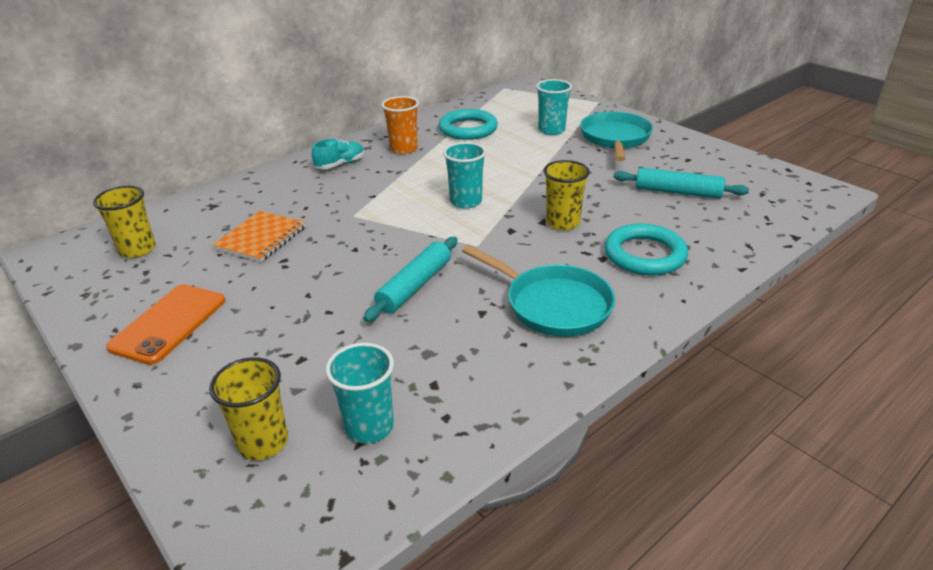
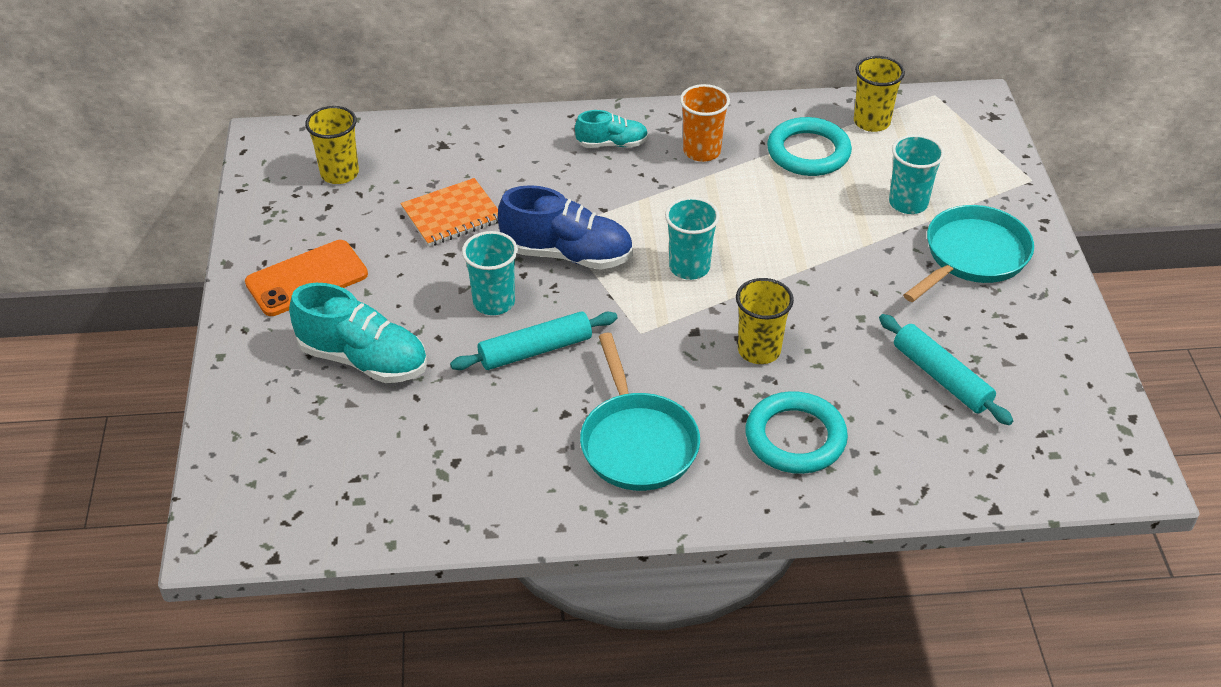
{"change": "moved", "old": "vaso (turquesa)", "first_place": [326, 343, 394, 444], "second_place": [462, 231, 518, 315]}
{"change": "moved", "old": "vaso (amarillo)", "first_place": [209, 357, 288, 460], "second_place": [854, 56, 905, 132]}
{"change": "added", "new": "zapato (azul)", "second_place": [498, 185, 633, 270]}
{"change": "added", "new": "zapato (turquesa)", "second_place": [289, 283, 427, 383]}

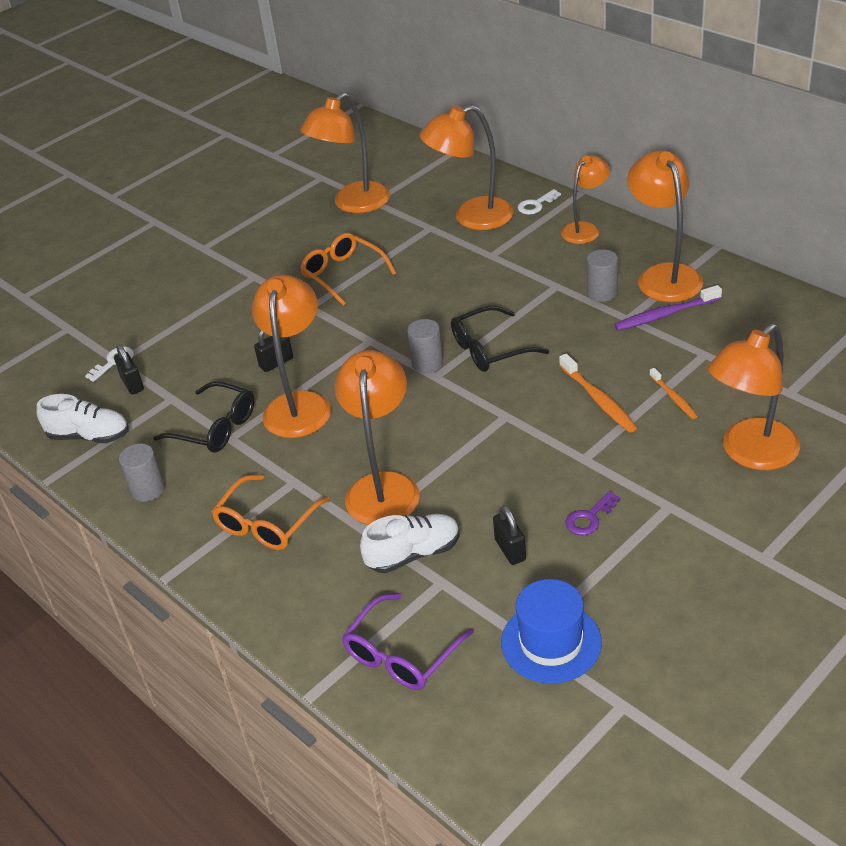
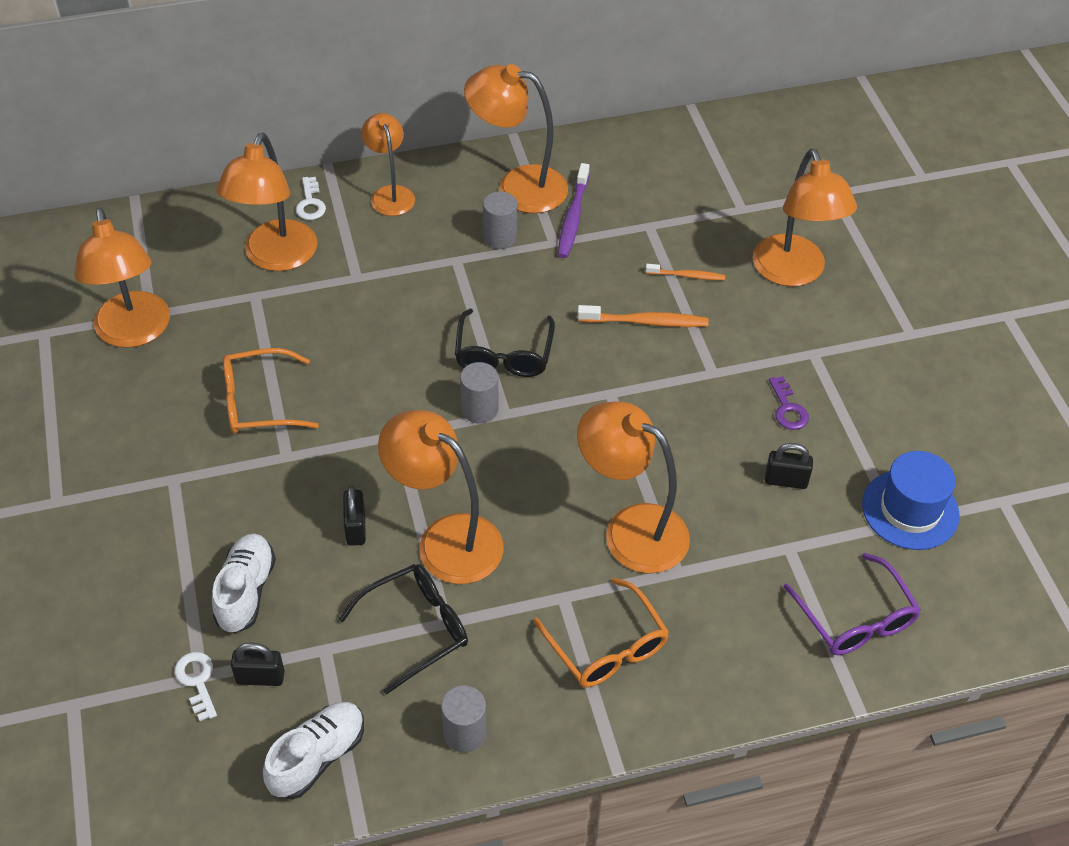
{"change": "moved", "old": "zapato (blanco)", "first_place": [360, 514, 460, 573], "second_place": [212, 533, 276, 634]}

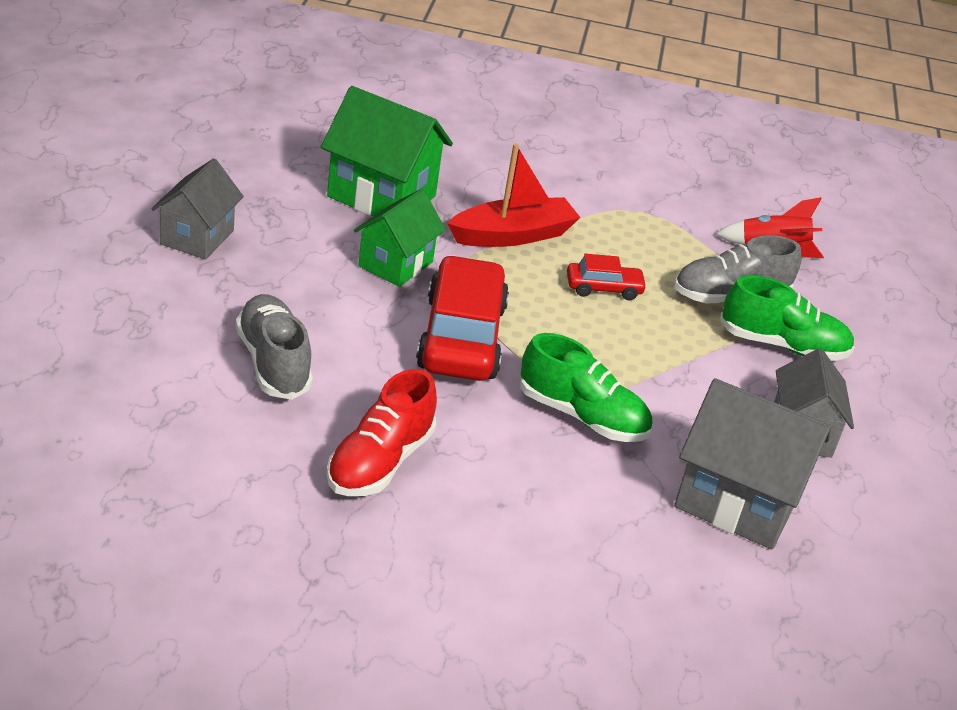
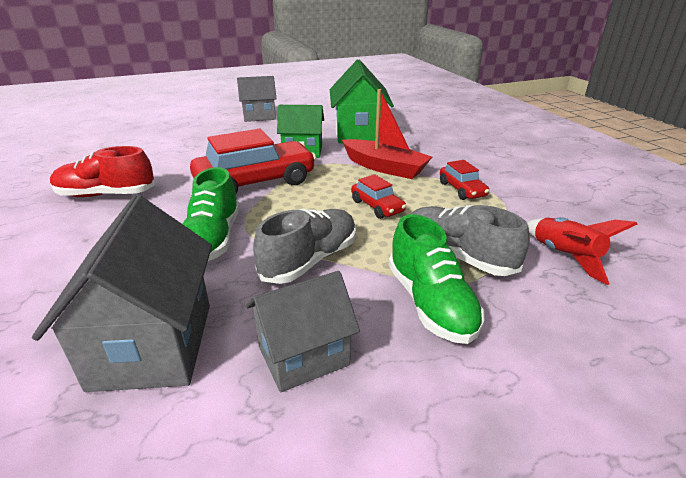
{"change": "moved", "old": "zapato (gris)", "first_place": [236, 294, 313, 400], "second_place": [253, 209, 356, 284]}
{"change": "added", "new": "coche (rojo)", "second_place": [440, 160, 489, 200]}

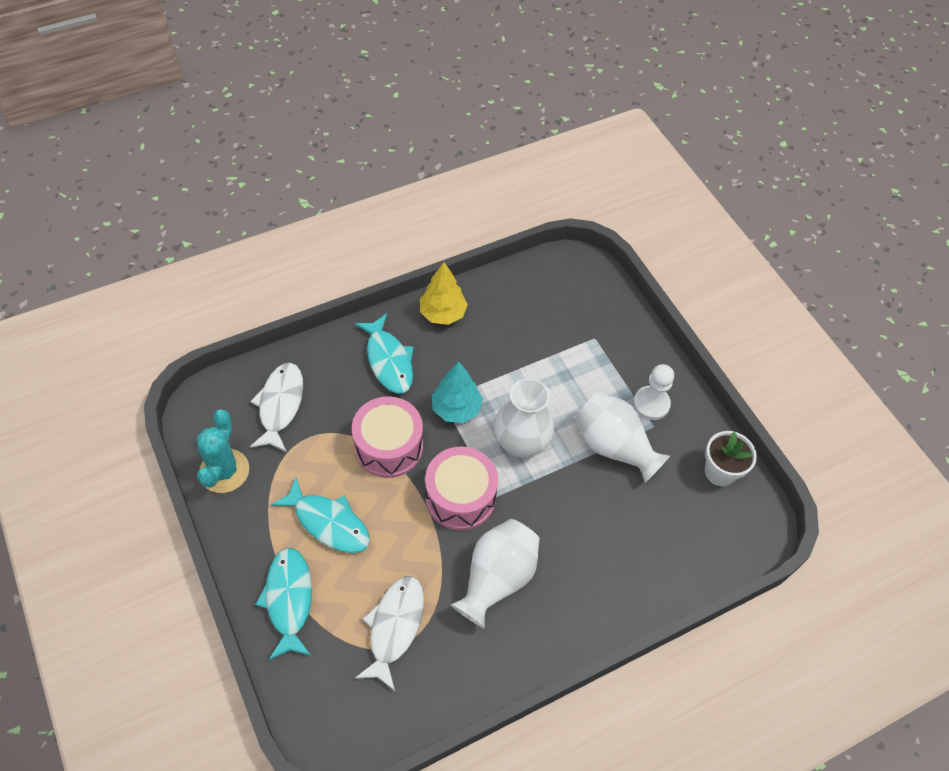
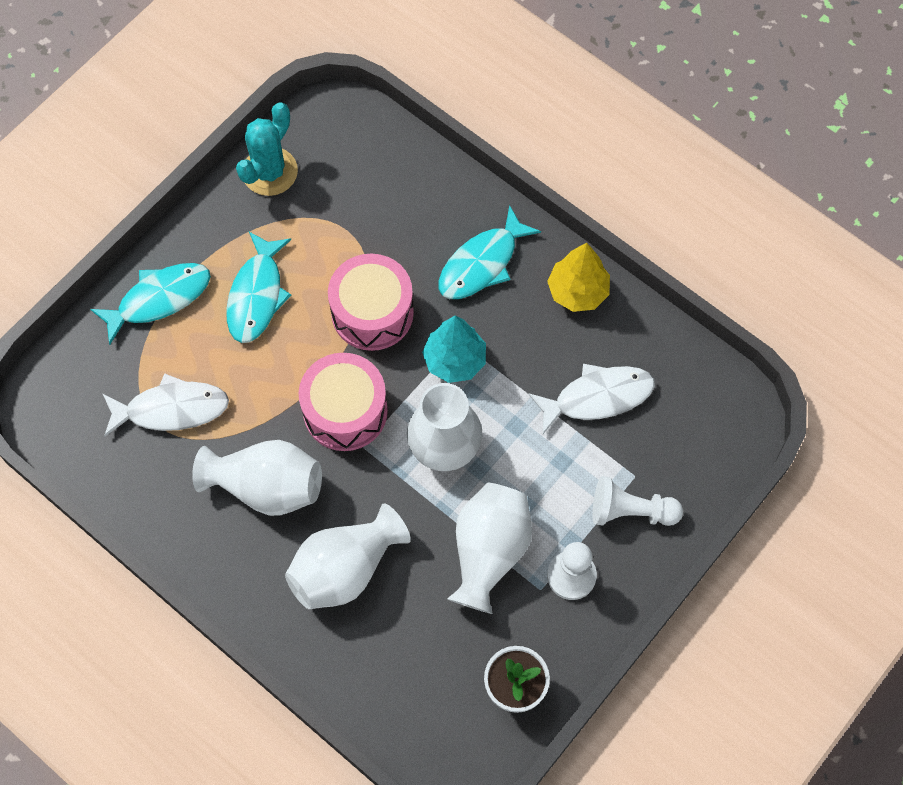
{"change": "moved", "old": "pez (blanco)", "first_place": [250, 363, 303, 452], "second_place": [529, 364, 655, 434]}
{"change": "turned", "old": "cactus (turquesa)", "first_place": [197, 409, 249, 493], "second_place": [236, 102, 298, 196], "degrees": -45}
{"change": "added", "new": "peón (blanco)", "second_place": [592, 476, 683, 526]}
{"change": "added", "new": "florero (blanco)", "second_place": [285, 503, 411, 609]}

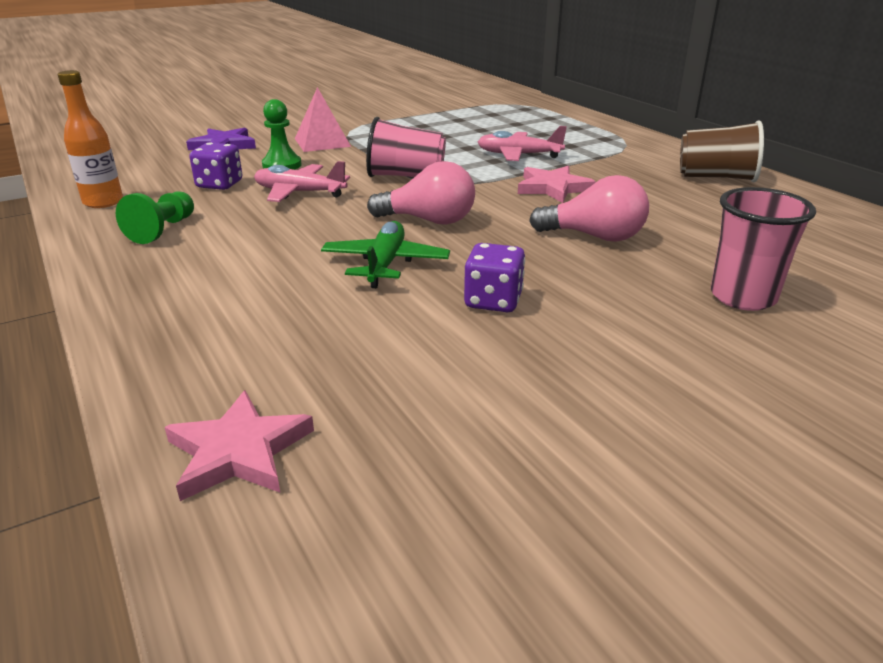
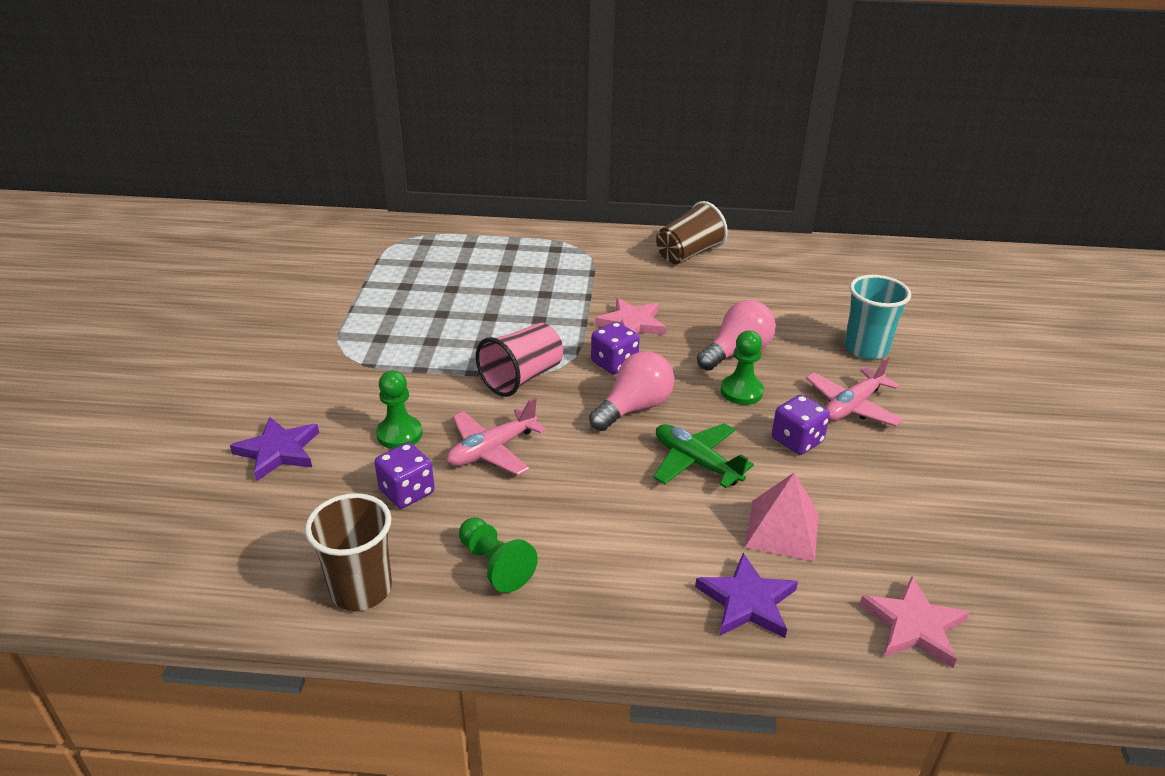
{"change": "replaced", "old": "botella (naranja)", "new": "vaso (marrón)", "first_place": [58, 70, 123, 208], "second_place": [305, 493, 392, 611]}
{"change": "moved", "old": "pirámide (rosa)", "first_place": [295, 87, 351, 152], "second_place": [745, 473, 819, 561]}
{"change": "moved", "old": "avión (rosa)", "first_place": [478, 126, 567, 161], "second_place": [806, 356, 904, 426]}
{"change": "recoloured", "old": "vaso (rosa)", "new": "vaso (turquesa)", "first_place": [711, 187, 816, 311], "second_place": [844, 275, 911, 360]}
{"change": "added", "new": "dado (morado)", "second_place": [591, 322, 640, 375]}
{"change": "added", "new": "peón (verde)", "second_place": [721, 331, 764, 405]}
{"change": "added", "new": "estrella (morado)", "second_place": [695, 553, 798, 638]}

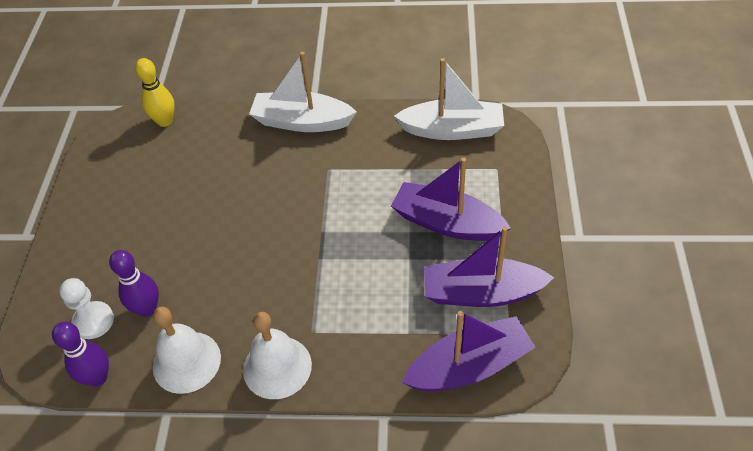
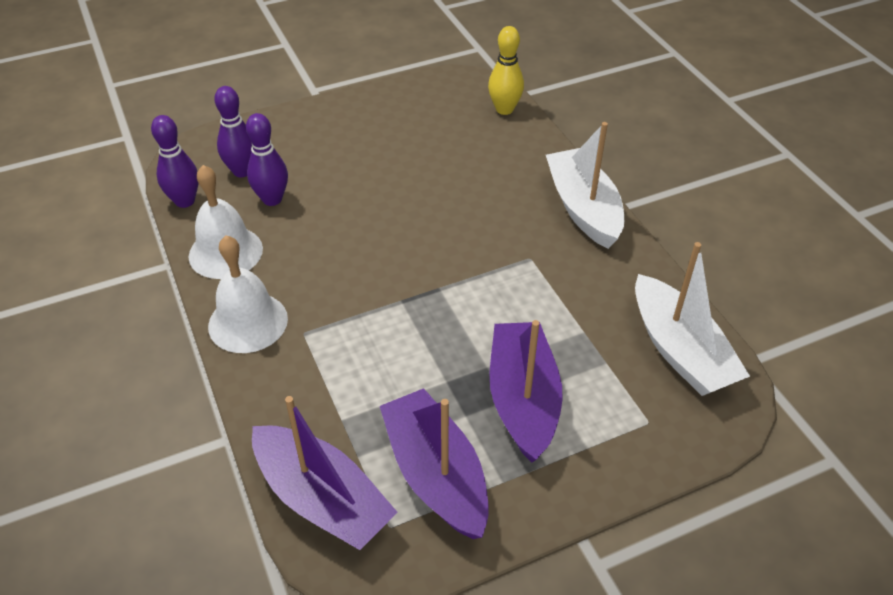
{"change": "replaced", "old": "peón (blanco)", "new": "bolo (morado)", "first_place": [59, 278, 114, 339], "second_place": [214, 86, 252, 177]}

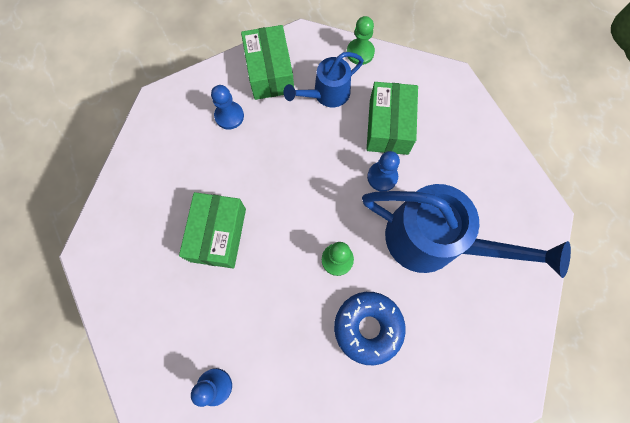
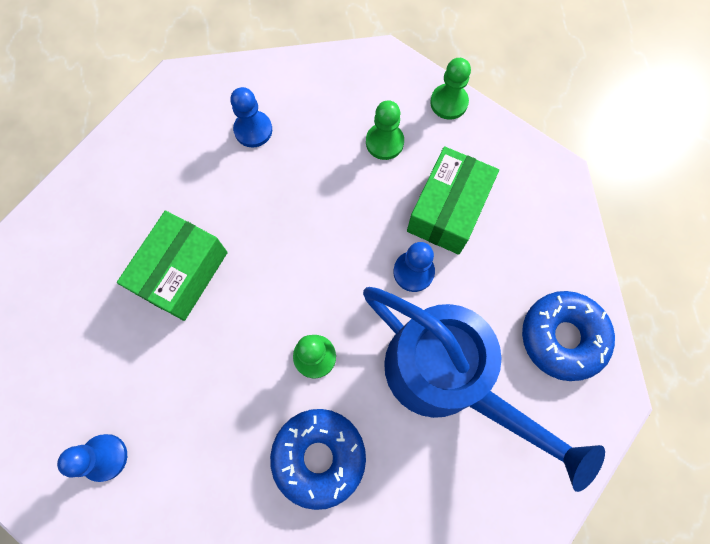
{"change": "removed", "old": "caja (verde)", "first_place": [241, 25, 294, 100]}
{"change": "replaced", "old": "regadera (azul)", "new": "peón (verde)", "first_place": [283, 52, 364, 107], "second_place": [366, 100, 404, 160]}
{"change": "added", "new": "rosquilla (azul)", "second_place": [522, 291, 615, 381]}

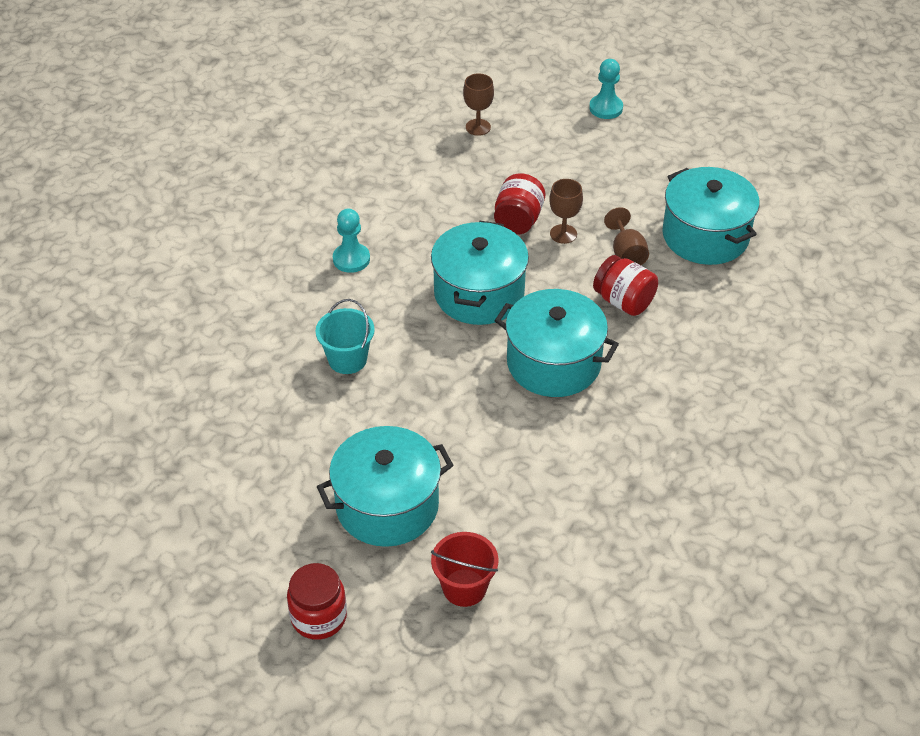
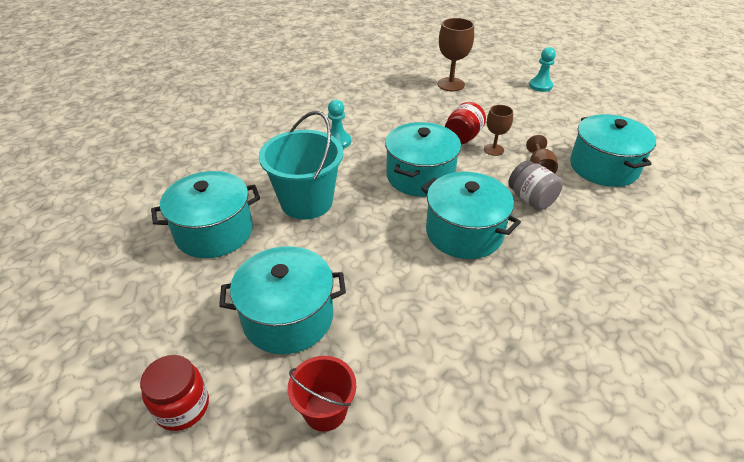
{"change": "resized", "old": "copa (marrón)", "first_place": [463, 73, 494, 136], "second_place": [437, 18, 474, 91], "factor": 1.62}
{"change": "recoloured", "old": "tarro (rojo)", "new": "tarro (gris)", "first_place": [593, 255, 658, 316], "second_place": [508, 160, 563, 210]}
{"change": "resized", "old": "balde (turquesa)", "first_place": [316, 299, 375, 374], "second_place": [259, 111, 343, 219], "factor": 1.76}
{"change": "added", "new": "olla (turquesa)", "second_place": [151, 171, 260, 258]}

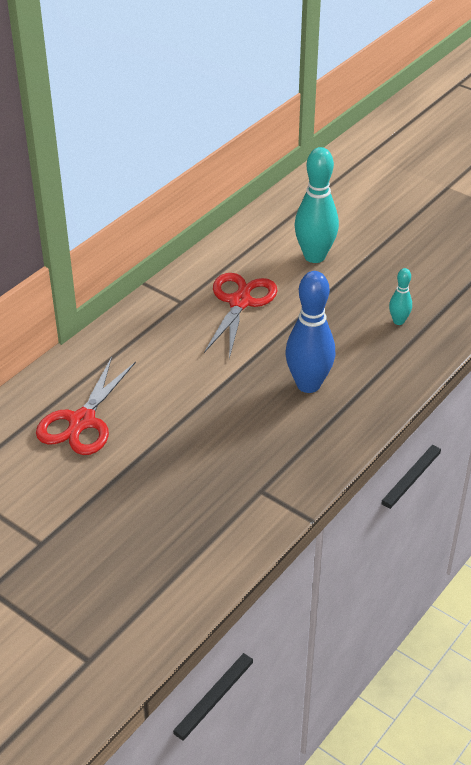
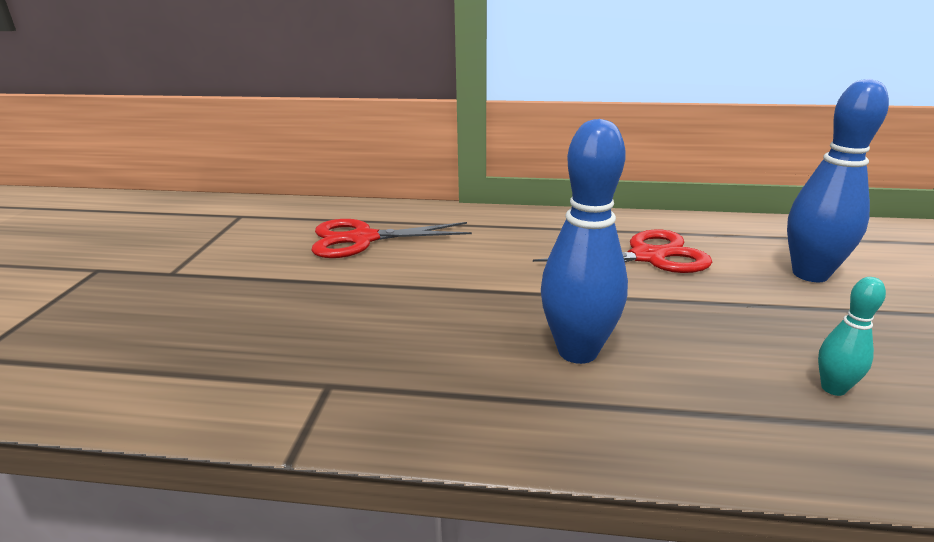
{"change": "recoloured", "old": "bolo (turquesa)", "new": "bolo (azul)", "first_place": [294, 147, 339, 263], "second_place": [787, 78, 889, 282]}

